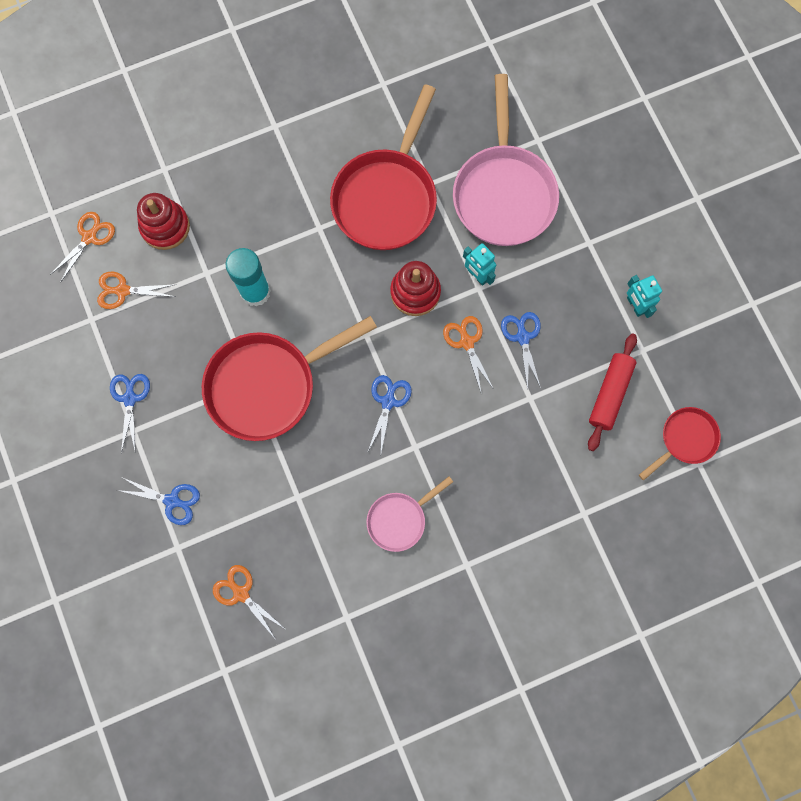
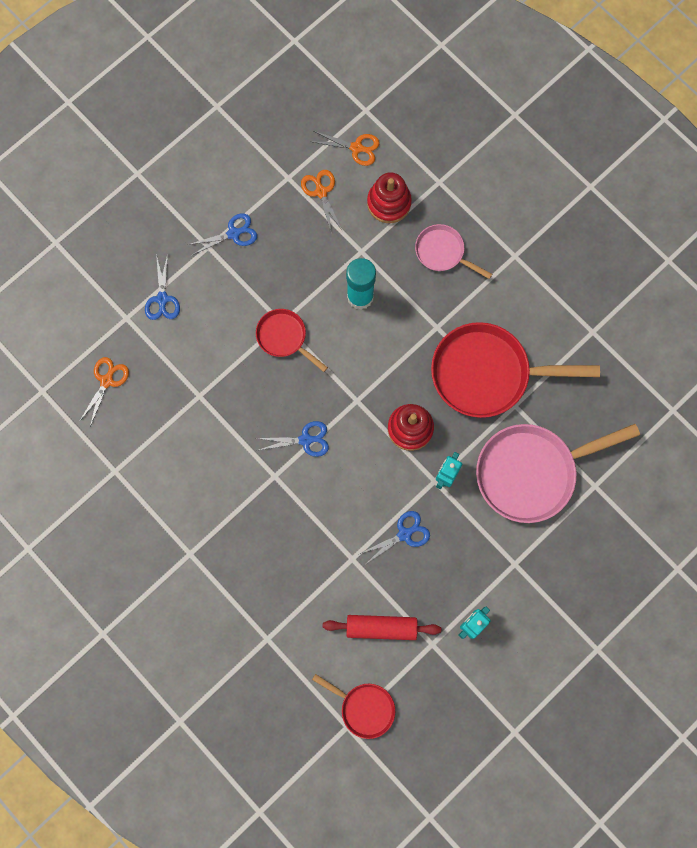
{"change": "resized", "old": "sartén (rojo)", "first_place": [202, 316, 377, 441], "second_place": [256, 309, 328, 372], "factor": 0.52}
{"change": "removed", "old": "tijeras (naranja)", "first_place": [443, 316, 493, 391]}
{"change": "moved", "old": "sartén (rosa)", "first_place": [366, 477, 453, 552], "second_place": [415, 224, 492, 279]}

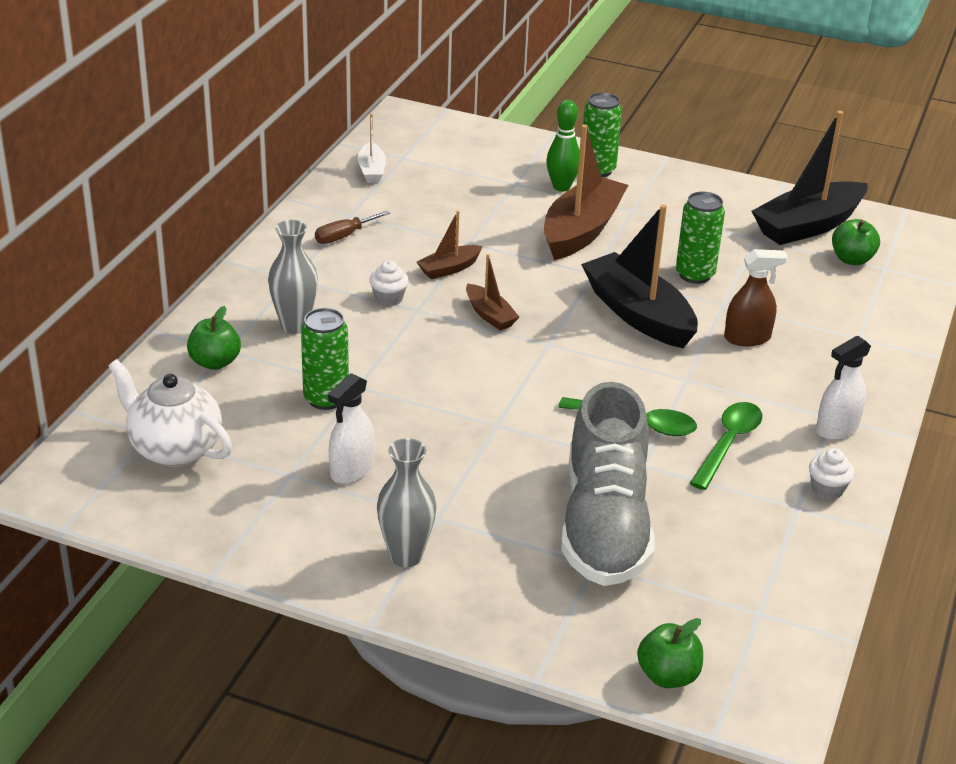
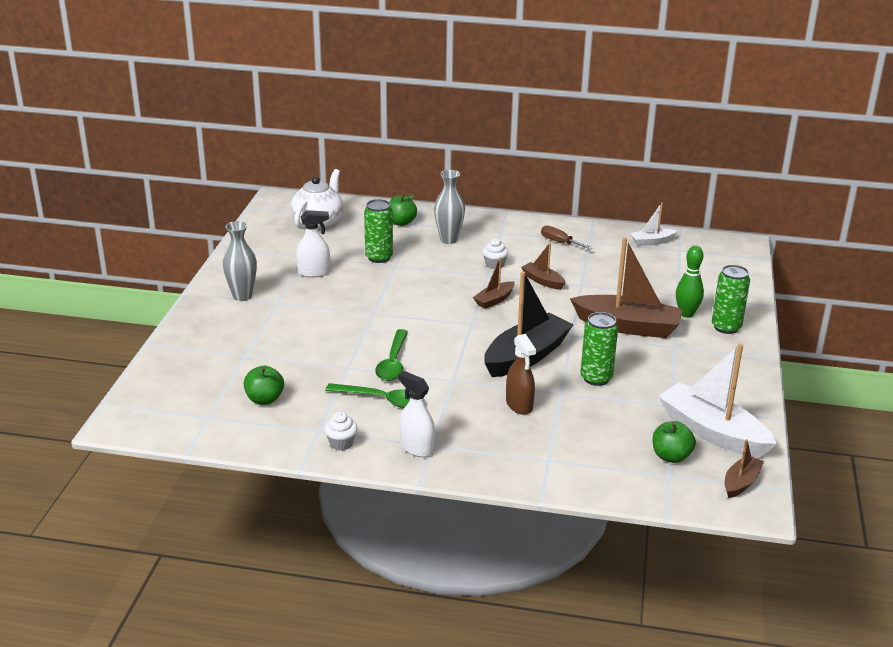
{"change": "recoloured", "old": "barco (negro)", "new": "barco (blanco)", "first_place": [751, 111, 868, 245], "second_place": [658, 343, 777, 458]}
{"change": "turned", "old": "pulverizador (blanco)", "first_place": [328, 373, 374, 484], "second_place": [296, 210, 330, 278], "degrees": 150}
{"change": "removed", "old": "zapato (gris)", "first_place": [561, 382, 655, 586]}
{"change": "moved", "old": "manzana (verde)", "first_place": [637, 618, 703, 688], "second_place": [243, 365, 284, 405]}
{"change": "added", "new": "barco (marrón)", "second_place": [725, 439, 764, 498]}

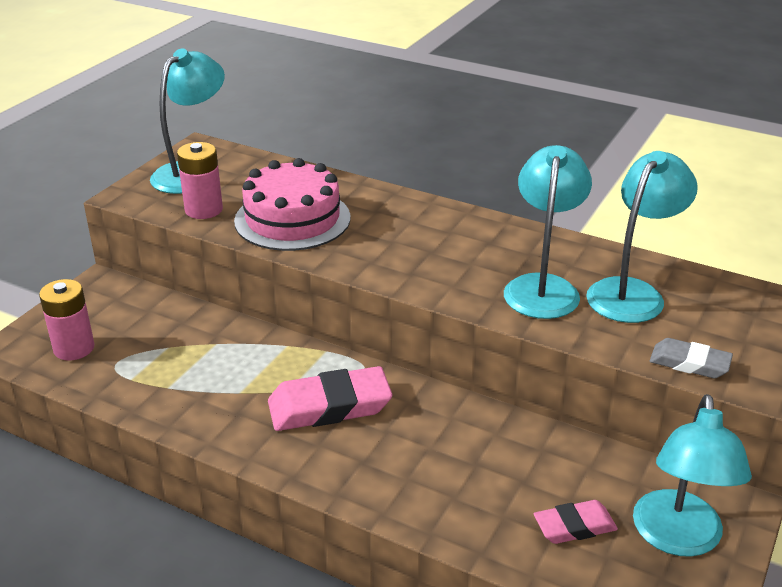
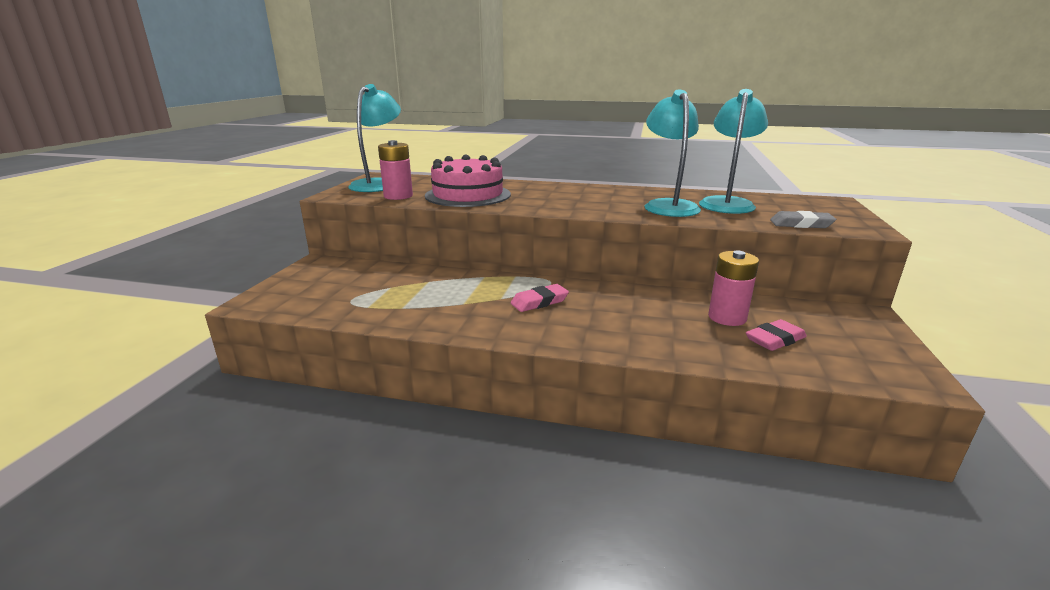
{"change": "moved", "old": "pila (rosa)", "first_place": [39, 279, 94, 361], "second_place": [708, 250, 759, 326]}
{"change": "resized", "old": "goma de borrar (rosa)", "first_place": [268, 366, 392, 431], "second_place": [511, 284, 569, 312], "factor": 0.58}
{"change": "removed", "old": "lámpara (turquesa)", "first_place": [633, 394, 752, 557]}

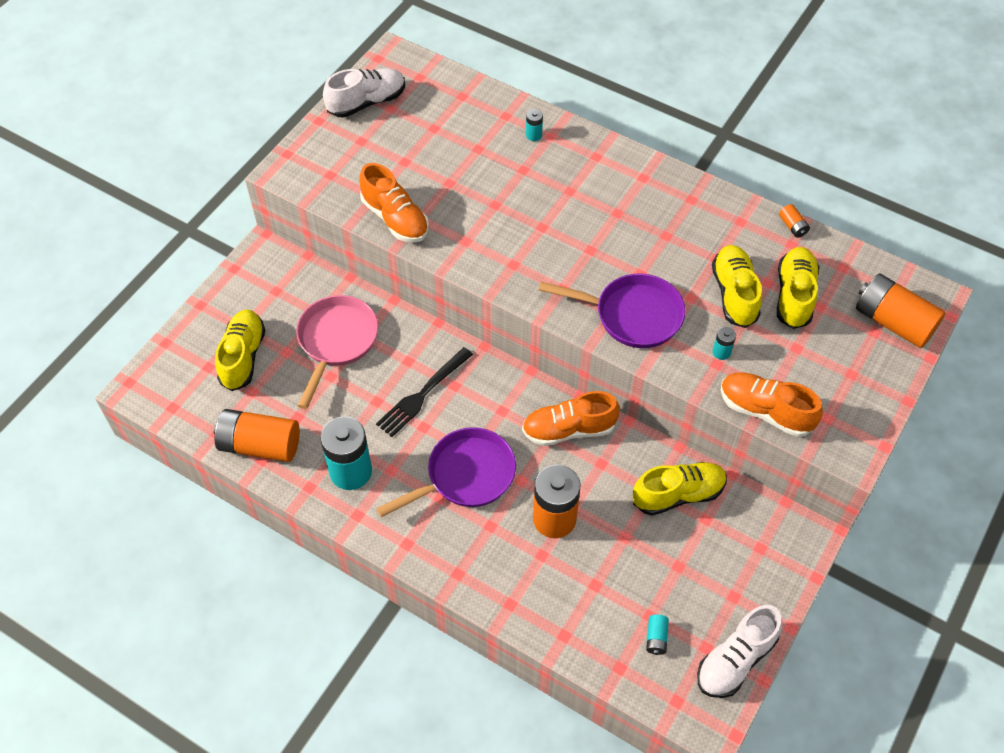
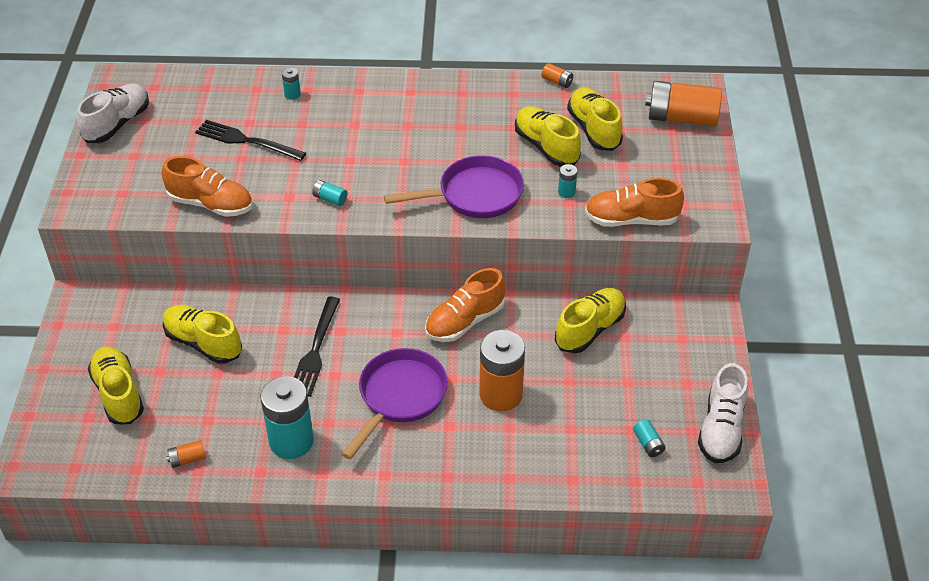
{"change": "replaced", "old": "sartén (rosa)", "new": "zapato (amarillo)", "first_place": [296, 295, 378, 409], "second_place": [163, 305, 242, 364]}
{"change": "resized", "old": "pila (naranja)", "first_place": [214, 409, 300, 462], "second_place": [166, 440, 206, 468], "factor": 0.43}
{"change": "added", "new": "tenedor (negro)", "second_place": [195, 120, 306, 161]}
{"change": "added", "new": "pila (turquesa)", "second_place": [312, 180, 347, 206]}

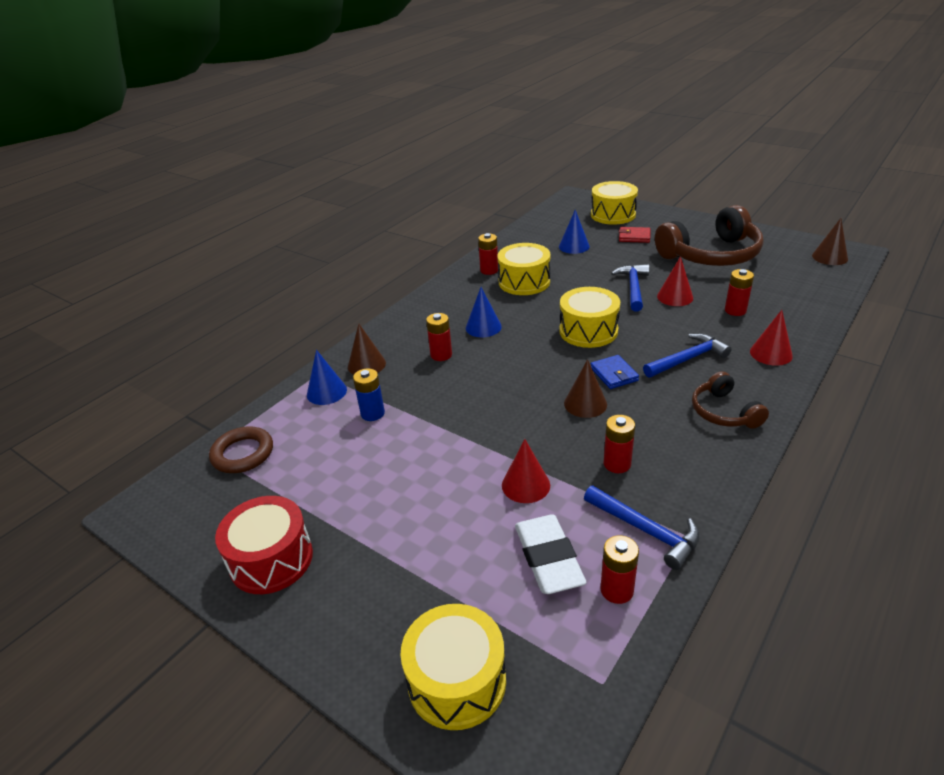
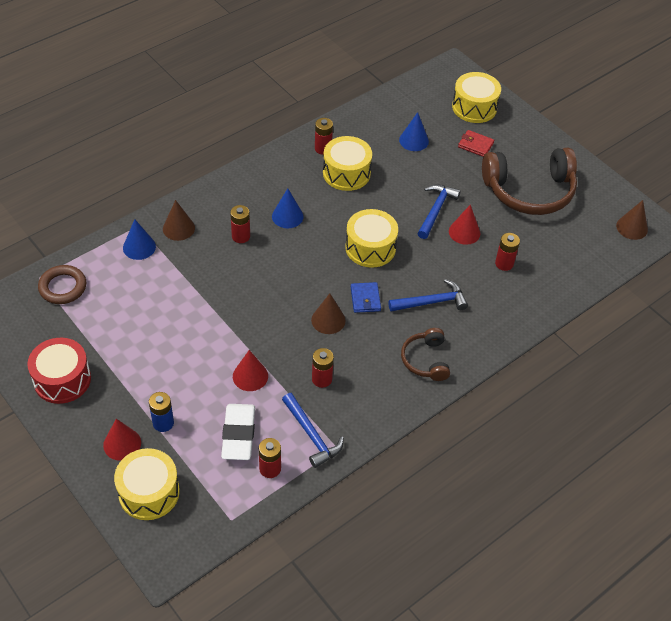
{"change": "moved", "old": "cono (rojo)", "first_place": [750, 310, 793, 366], "second_place": [103, 419, 141, 461]}
{"change": "moved", "old": "pila (azul)", "first_place": [353, 368, 385, 421], "second_place": [149, 392, 174, 432]}

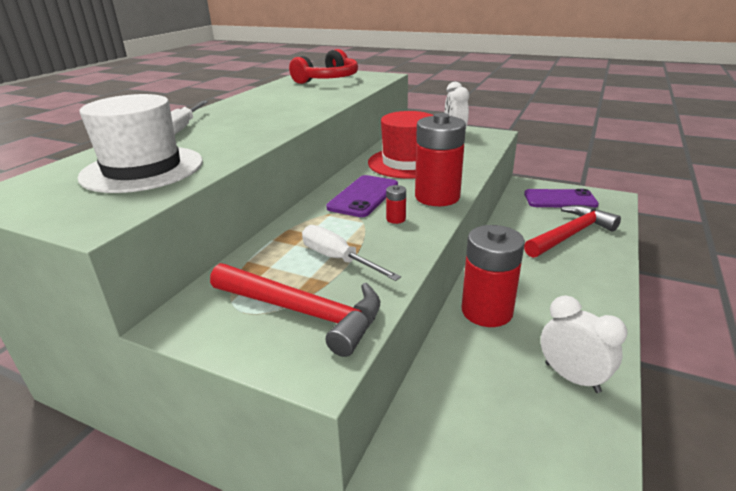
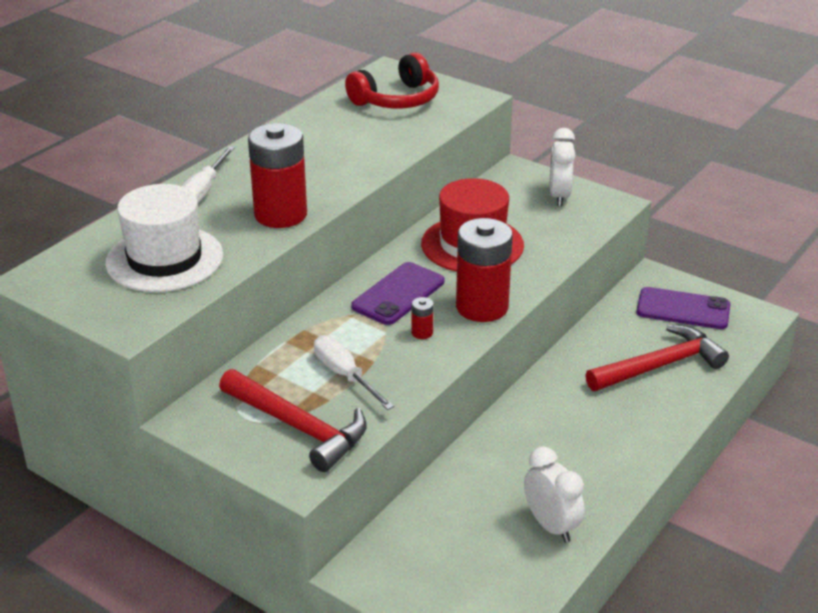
{"change": "moved", "old": "pila (rojo)", "first_place": [461, 225, 525, 327], "second_place": [248, 123, 307, 228]}

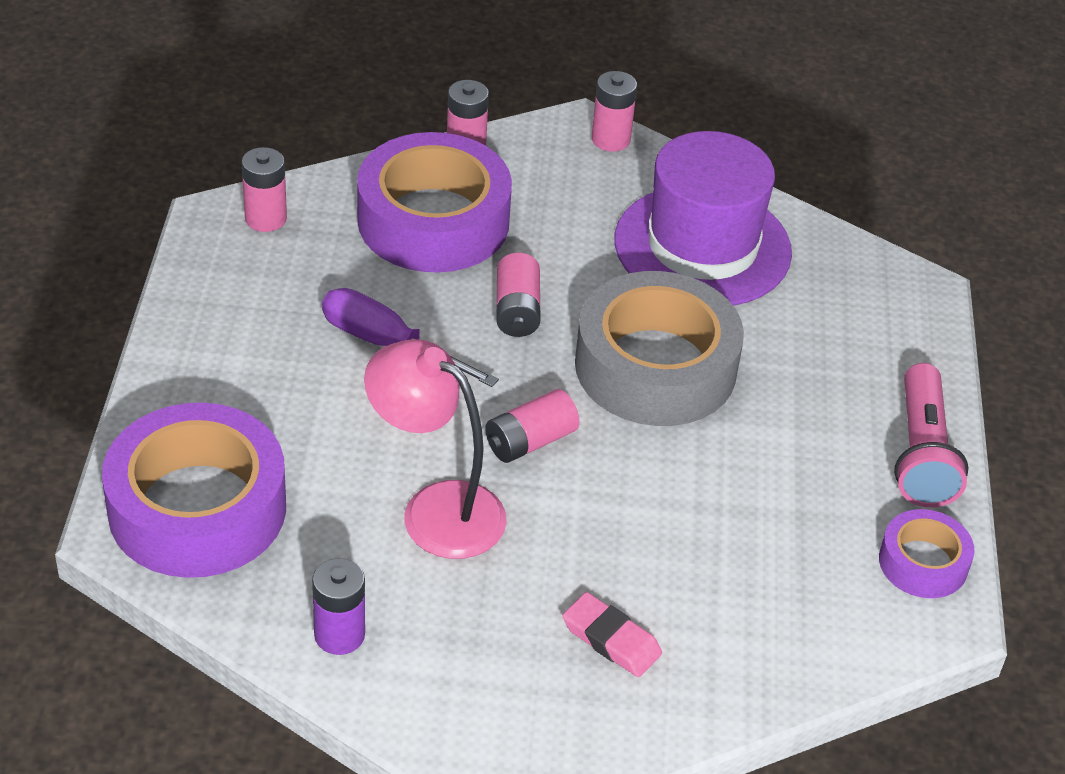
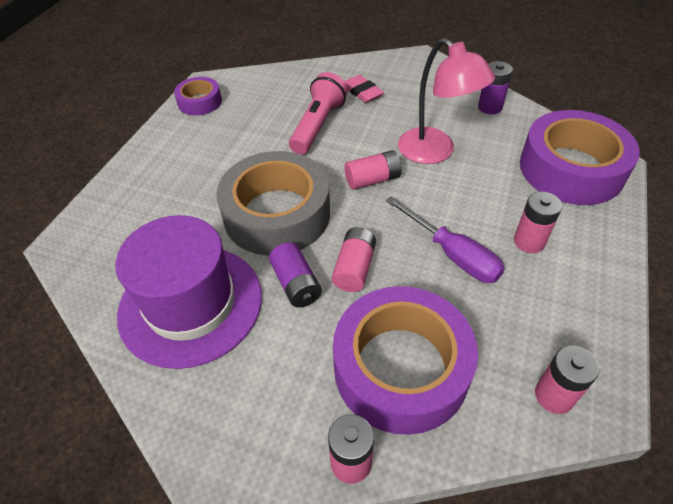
{"change": "moved", "old": "pila (rosa)", "first_place": [592, 71, 637, 152], "second_place": [514, 191, 562, 253]}
{"change": "moved", "old": "lámpara de mano (rosa)", "first_place": [894, 363, 968, 507], "second_place": [289, 72, 348, 154]}
{"change": "added", "new": "pila (morado)", "second_place": [269, 242, 322, 308]}

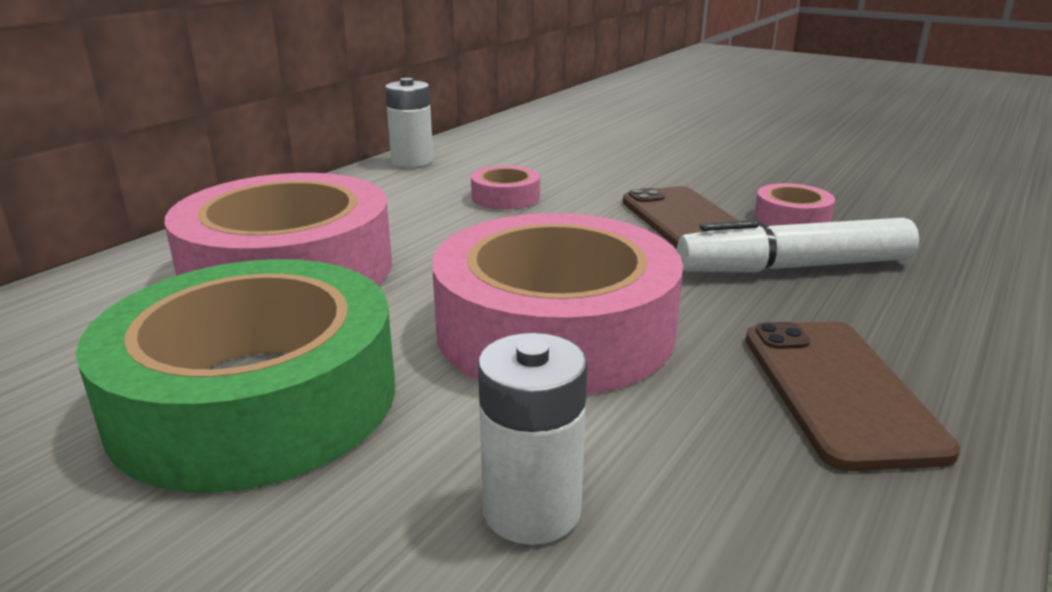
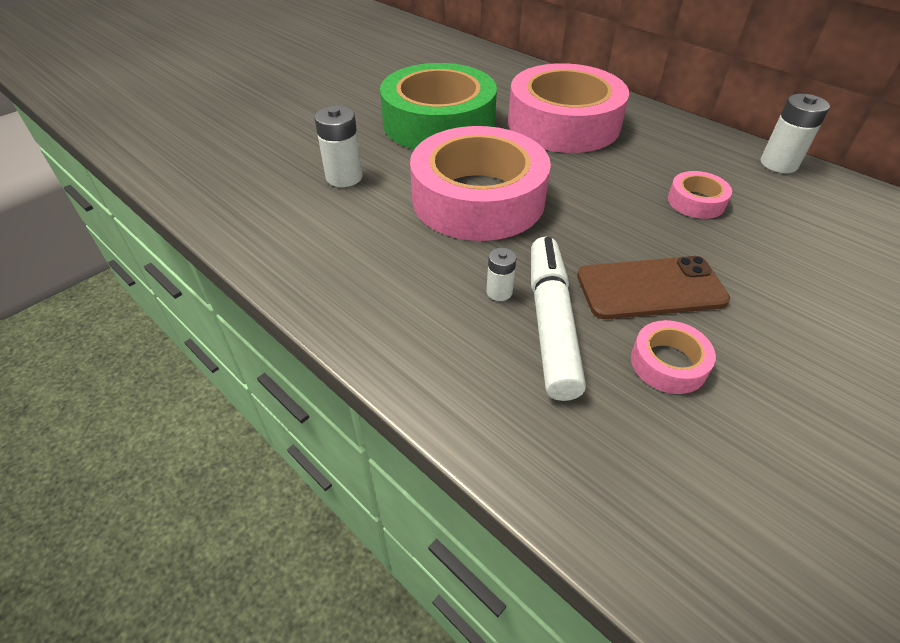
{"change": "removed", "old": "móvil (marrón)", "first_place": [746, 321, 960, 471]}
{"change": "added", "new": "pila (blanco)", "second_place": [486, 248, 517, 301]}

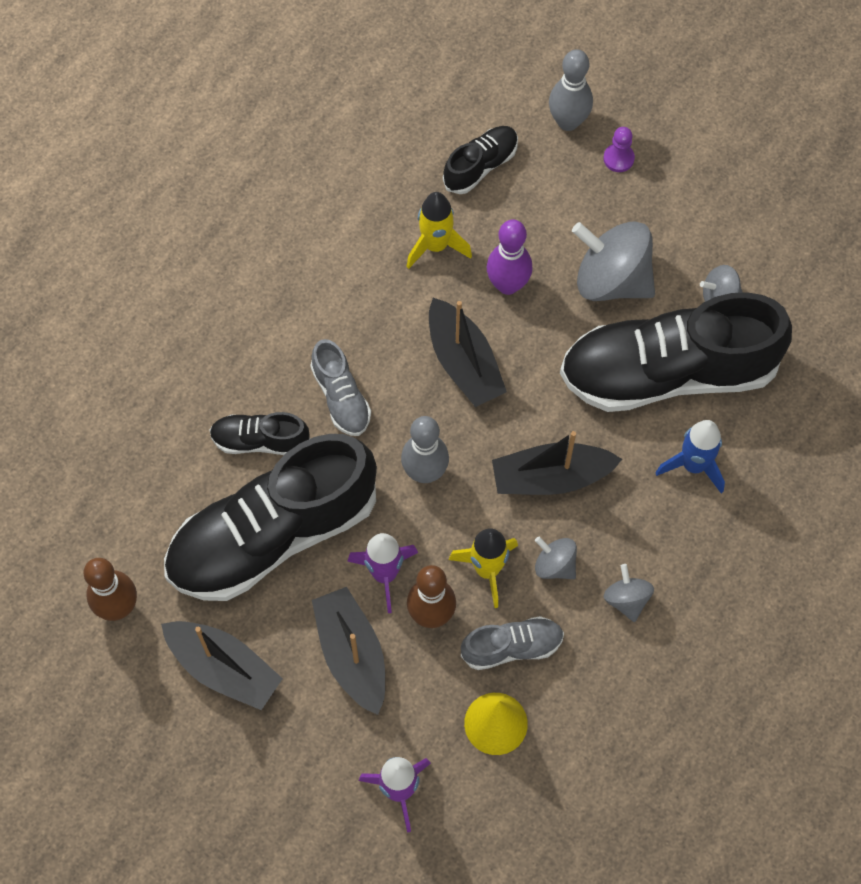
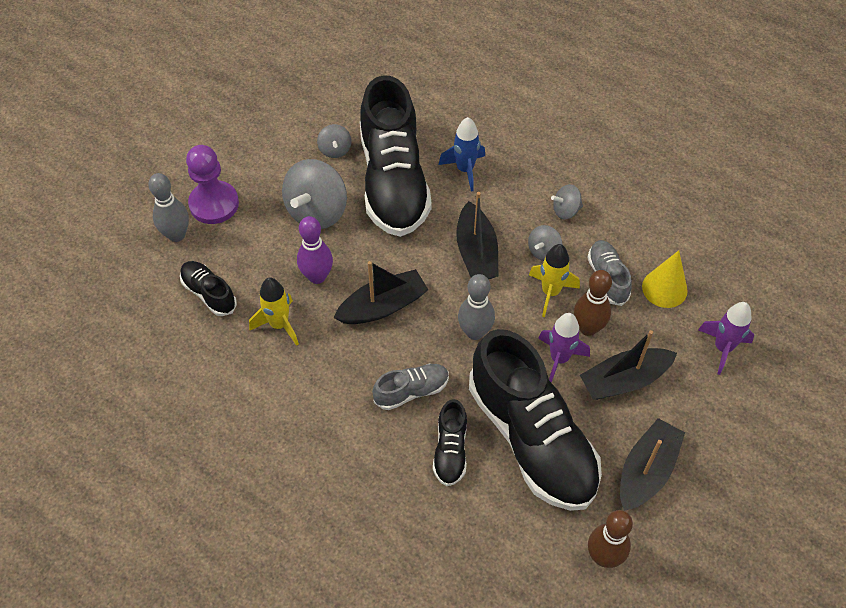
{"change": "resized", "old": "peón (morado)", "first_place": [603, 127, 635, 172], "second_place": [186, 145, 239, 224], "factor": 2.08}

